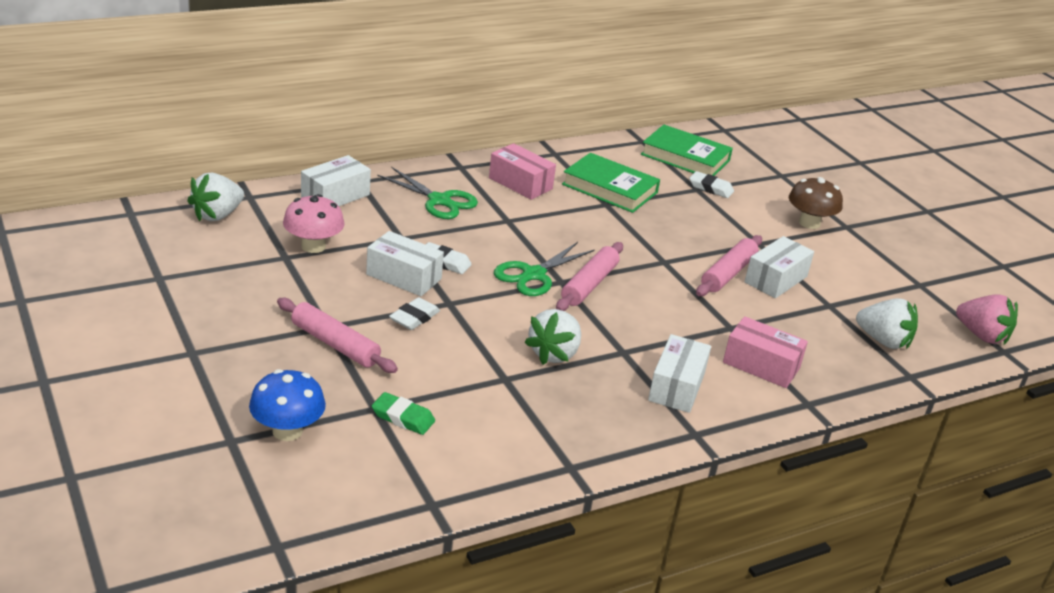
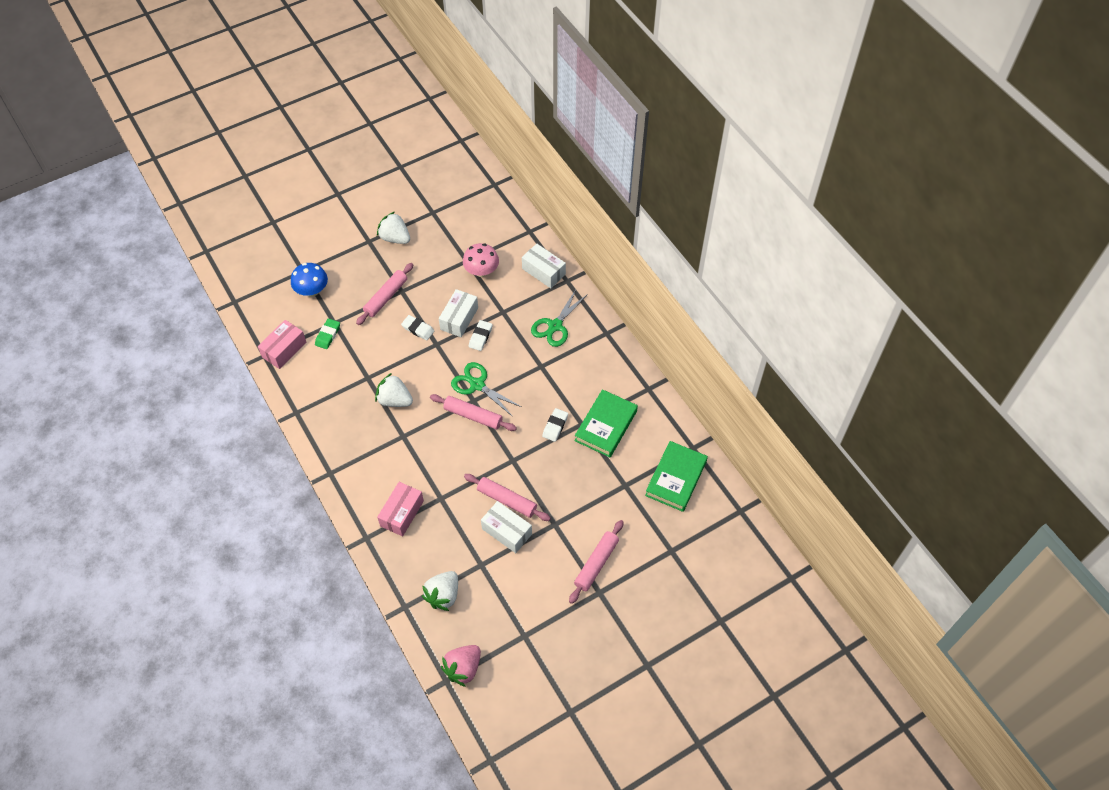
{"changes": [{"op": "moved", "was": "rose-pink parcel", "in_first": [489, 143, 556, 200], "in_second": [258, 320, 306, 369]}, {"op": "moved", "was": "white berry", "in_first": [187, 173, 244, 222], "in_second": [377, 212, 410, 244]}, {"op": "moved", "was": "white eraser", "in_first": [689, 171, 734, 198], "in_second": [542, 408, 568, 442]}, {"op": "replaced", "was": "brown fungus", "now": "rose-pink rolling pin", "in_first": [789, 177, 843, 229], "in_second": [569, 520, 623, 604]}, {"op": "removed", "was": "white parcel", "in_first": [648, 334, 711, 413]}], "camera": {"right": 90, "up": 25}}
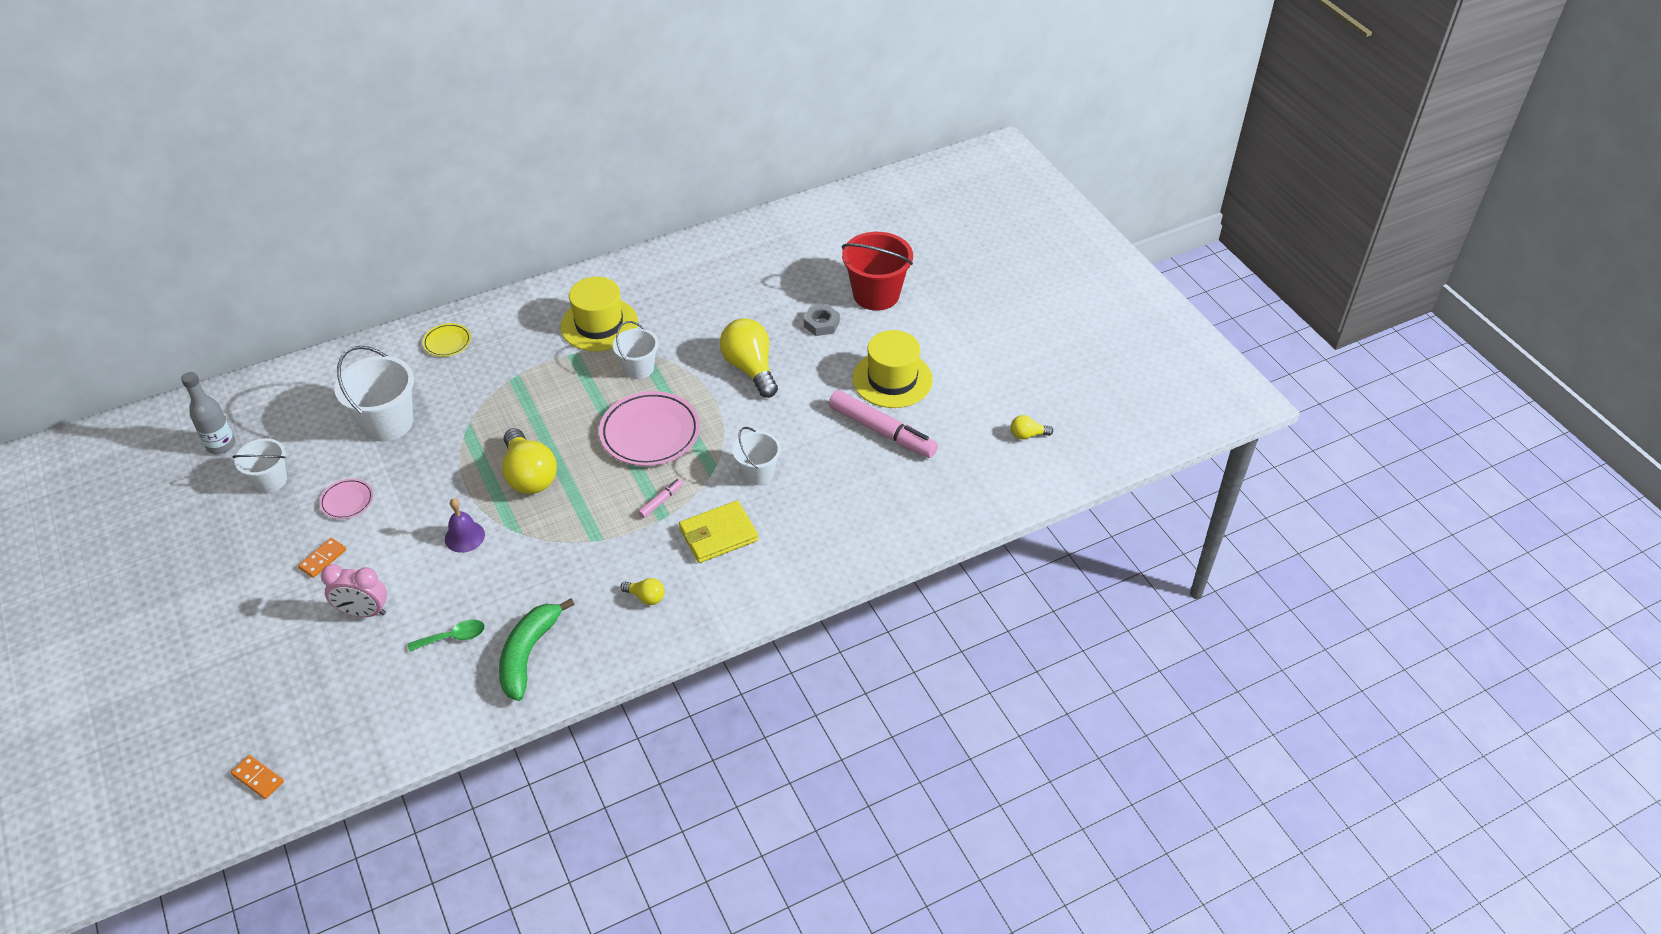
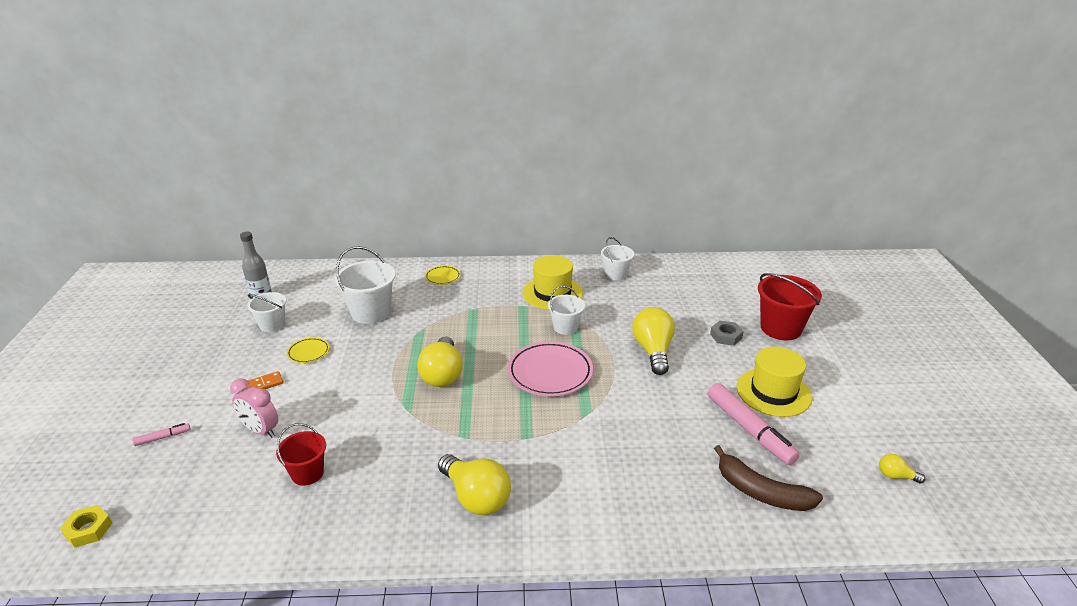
{"changes": [{"op": "replaced", "was": "bright orange domino", "now": "yellow hexagon nut", "in_first": [231, 755, 284, 799], "in_second": [60, 505, 112, 548]}, {"op": "moved", "was": "rose-pink marker pen", "in_first": [638, 479, 683, 518], "in_second": [132, 423, 190, 446]}, {"op": "replaced", "was": "green teaspoon", "now": "red bucket", "in_first": [408, 620, 485, 652], "in_second": [276, 423, 326, 486]}, {"op": "recoloured", "was": "rose-pink flat dish", "now": "yellow flat dish", "in_first": [319, 479, 373, 519], "in_second": [287, 337, 330, 363]}, {"op": "resized", "was": "yellow light bulb", "in_first": [620, 578, 664, 605], "in_second": [438, 454, 511, 515], "ratio": 2.11}, {"op": "moved", "was": "white bucket", "in_first": [732, 427, 781, 485], "in_second": [601, 237, 634, 280]}, {"op": "added", "now": "brown toy banana", "in_second": [714, 445, 823, 511]}, {"op": "removed", "was": "violet bell", "in_first": [445, 498, 485, 553]}, {"op": "removed", "was": "green toy banana", "in_first": [499, 598, 575, 701]}, {"op": "removed", "was": "yellow card wallet", "in_first": [679, 500, 758, 563]}], "camera": {"right": 25, "up": -15}}
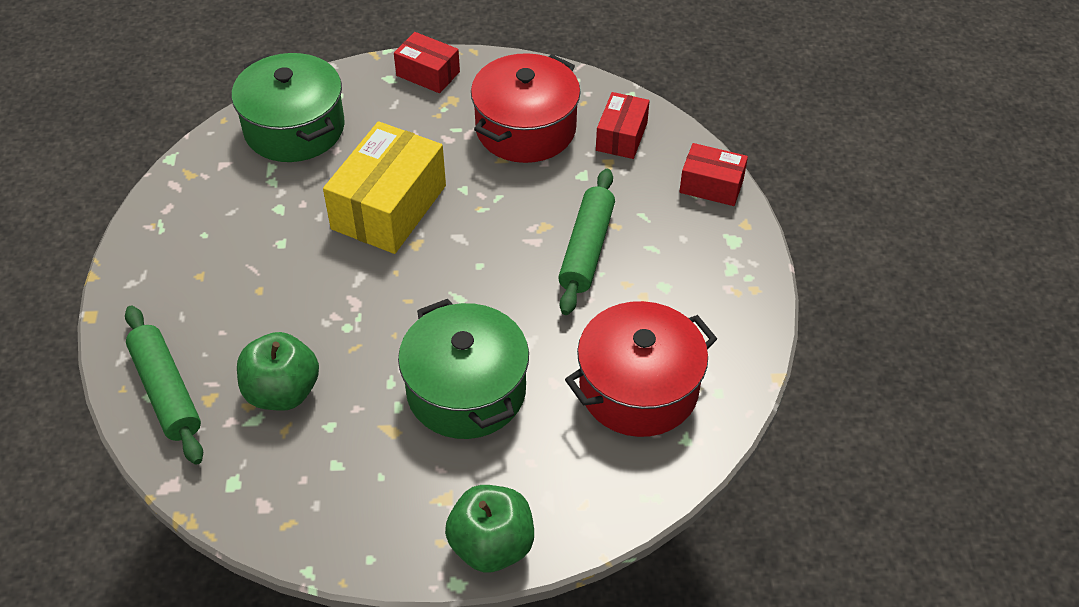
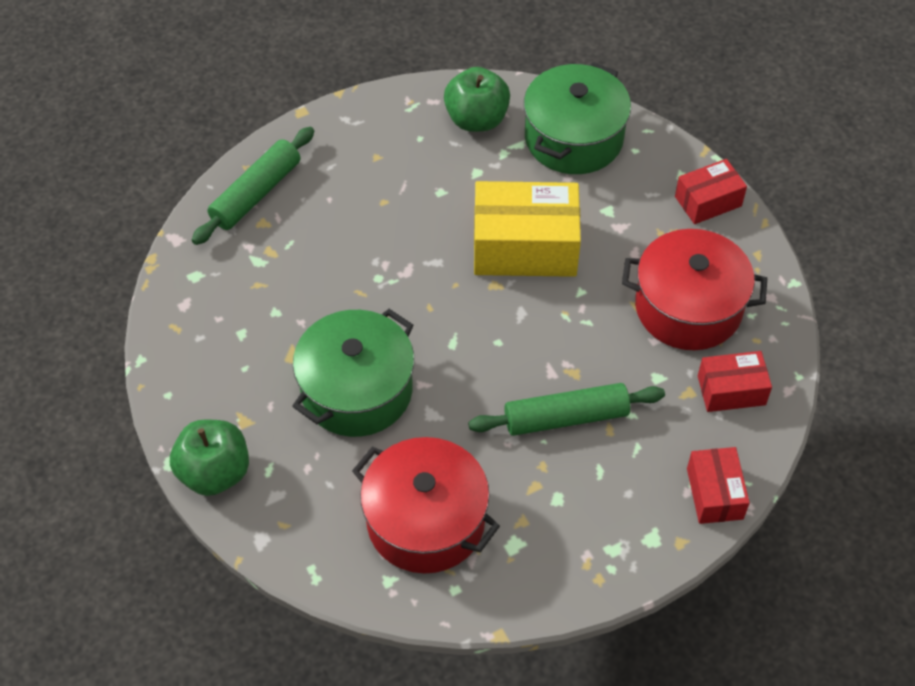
{"changes": [{"op": "moved", "was": "green apple fruit", "in_first": [237, 332, 319, 411], "in_second": [444, 67, 510, 132]}, {"op": "turned", "was": "red parcel", "in_first": [394, 32, 460, 93], "in_second": [675, 159, 747, 224], "clockwise": 60}], "camera": {"right": 65, "up": 5}}
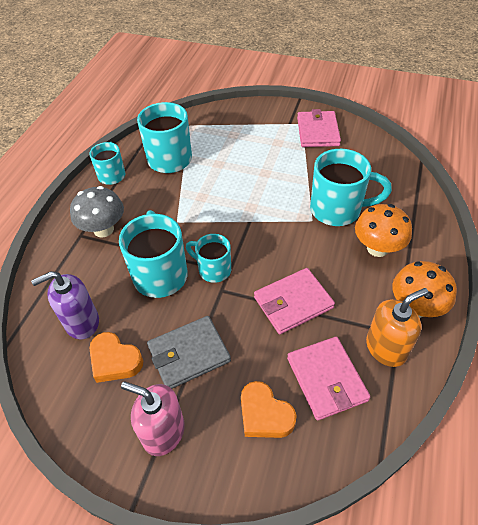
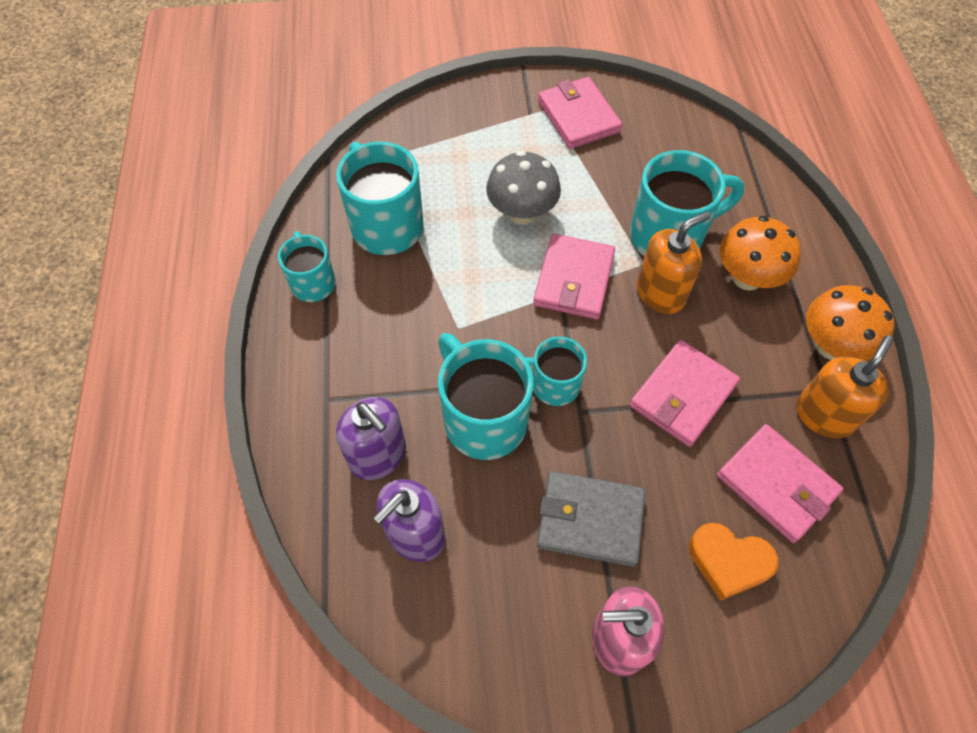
{"changes": [{"op": "added", "now": "violet soap pump", "in_second": [336, 397, 406, 480]}, {"op": "moved", "was": "gray fungus", "in_first": [70, 186, 124, 237], "in_second": [486, 151, 561, 225]}, {"op": "added", "now": "rose-pink card wallet", "in_second": [533, 234, 615, 320]}, {"op": "turned", "was": "gray card wallet", "in_first": [147, 316, 231, 389], "in_second": [537, 471, 646, 567], "clockwise": 60}, {"op": "added", "now": "bright orange soap pump", "in_second": [637, 211, 711, 314]}, {"op": "removed", "was": "bright orange love heart", "in_first": [89, 332, 143, 383]}], "camera": {"right": -25, "up": 10}}
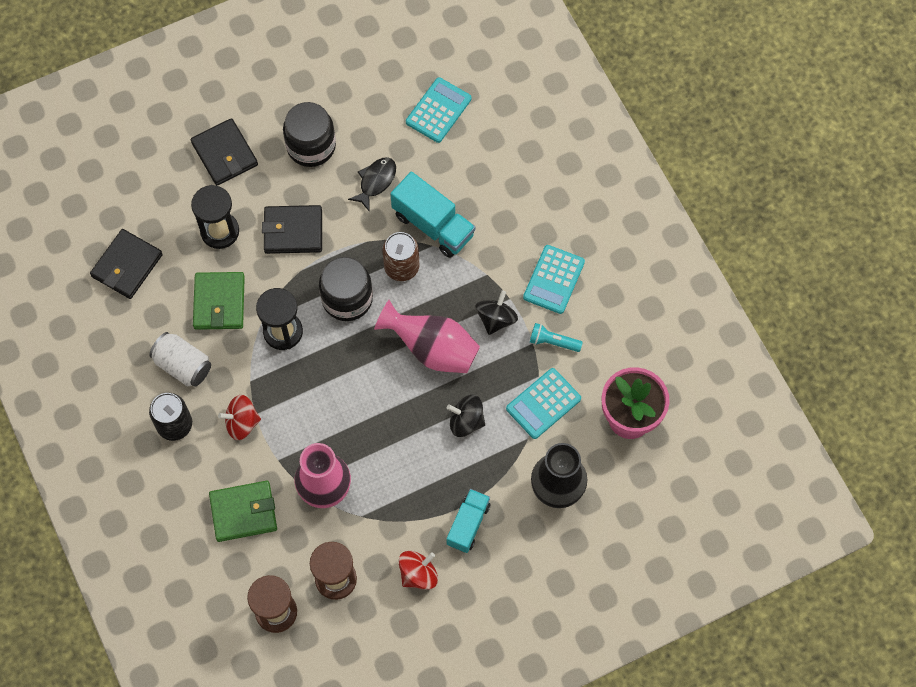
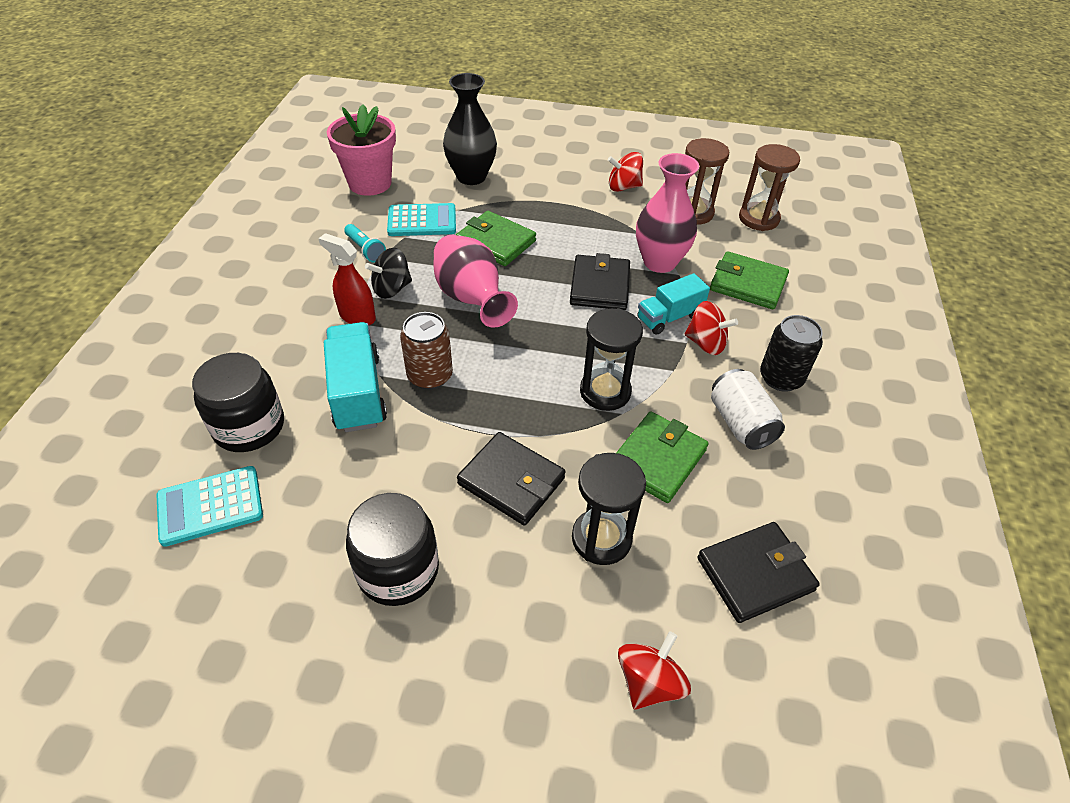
{"changes": [{"op": "moved", "was": "jet-black jam jar", "in_first": [319, 257, 373, 321], "in_second": [192, 353, 284, 452]}, {"op": "added", "now": "red spray cleaner", "in_second": [318, 233, 376, 325]}, {"op": "replaced", "was": "jet-black toy top", "now": "green card wallet", "in_first": [447, 395, 485, 437], "in_second": [456, 211, 536, 266]}, {"op": "moved", "was": "jet-black card wallet", "in_first": [191, 118, 258, 186], "in_second": [570, 253, 630, 310]}, {"op": "added", "now": "red toy top", "in_second": [618, 631, 691, 710]}, {"op": "moved", "was": "turquoise toy truck", "in_first": [447, 489, 491, 553], "in_second": [637, 273, 710, 335]}, {"op": "removed", "was": "jet-black fish figure", "in_first": [348, 157, 396, 212]}, {"op": "removed", "was": "turquoise calculator", "in_first": [523, 245, 585, 314]}], "camera": {"right": -145, "up": -20}}
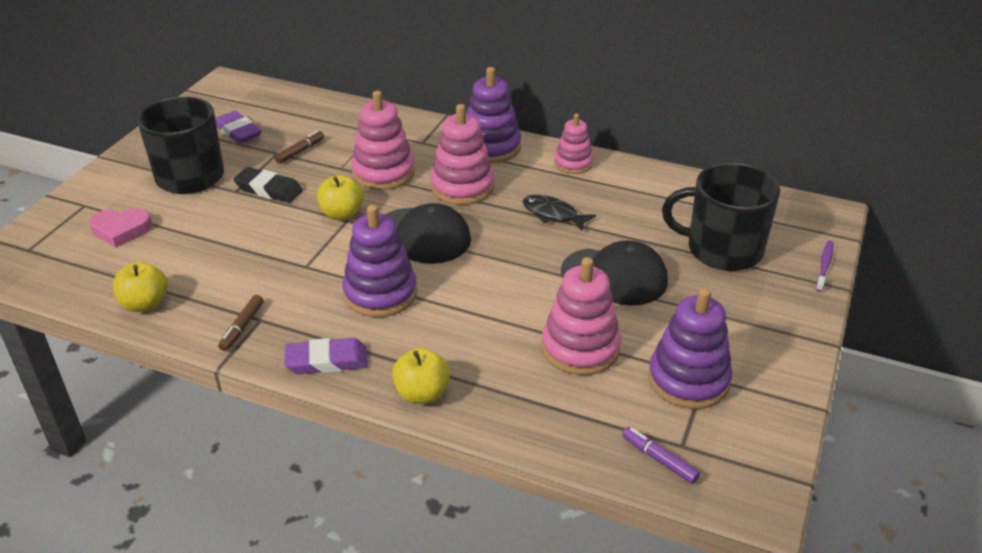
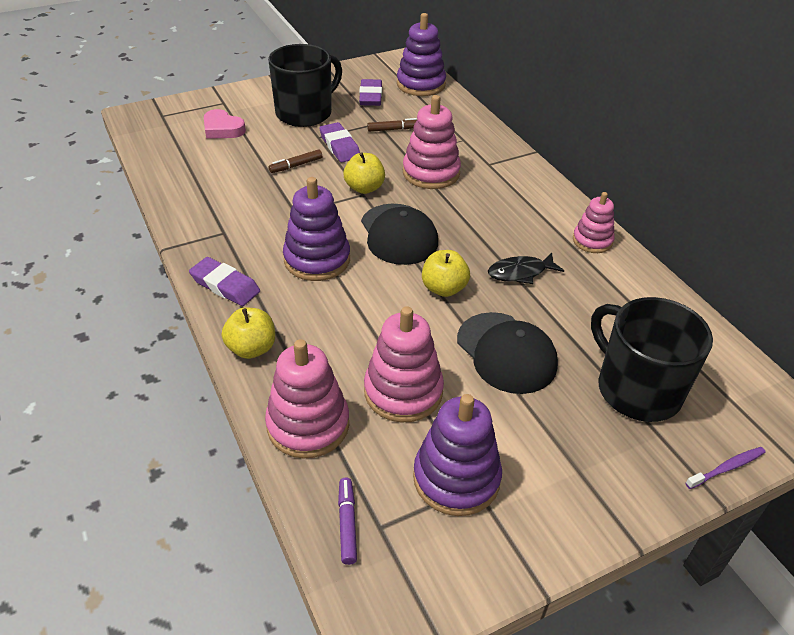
{"changes": [{"op": "moved", "was": "rose-pink stacking rings", "in_first": [430, 104, 495, 205], "in_second": [265, 339, 349, 459]}, {"op": "moved", "was": "brown marker pen", "in_first": [218, 295, 264, 351], "in_second": [268, 149, 322, 173]}, {"op": "recoloured", "was": "jet-black eraser", "now": "violet eraser", "in_first": [233, 167, 303, 203], "in_second": [319, 122, 360, 162]}, {"op": "moved", "was": "violet stacking rings", "in_first": [466, 67, 521, 163], "in_second": [397, 13, 446, 96]}, {"op": "moved", "was": "yellow apple fruit", "in_first": [113, 261, 168, 312], "in_second": [422, 250, 470, 297]}, {"op": "turned", "was": "jet-black fish figure", "in_first": [522, 195, 596, 231], "in_second": [488, 253, 564, 284], "clockwise": -90}], "camera": {"right": 40, "up": 5}}
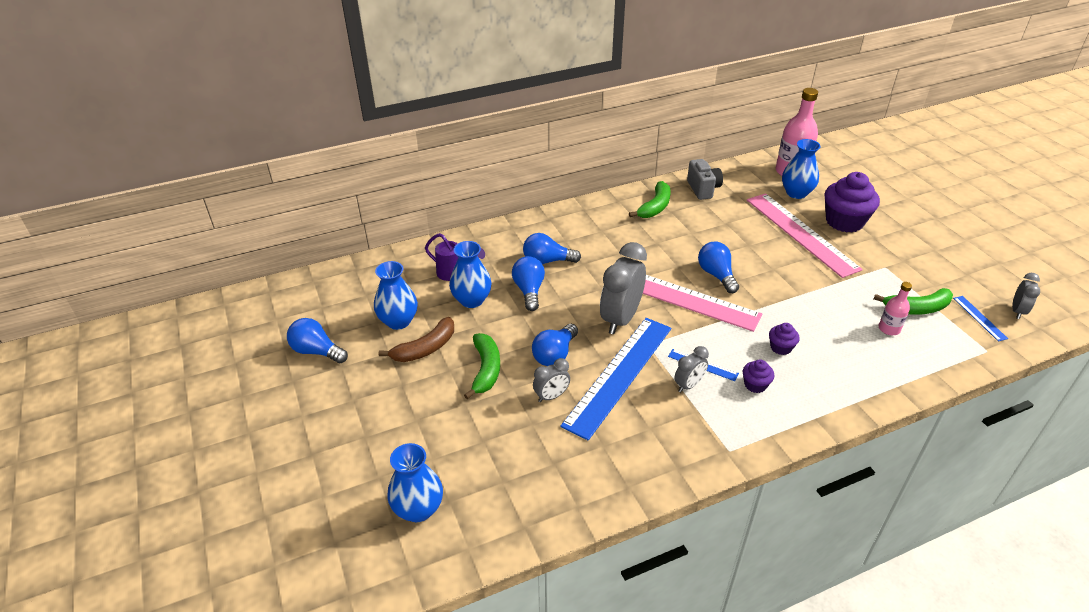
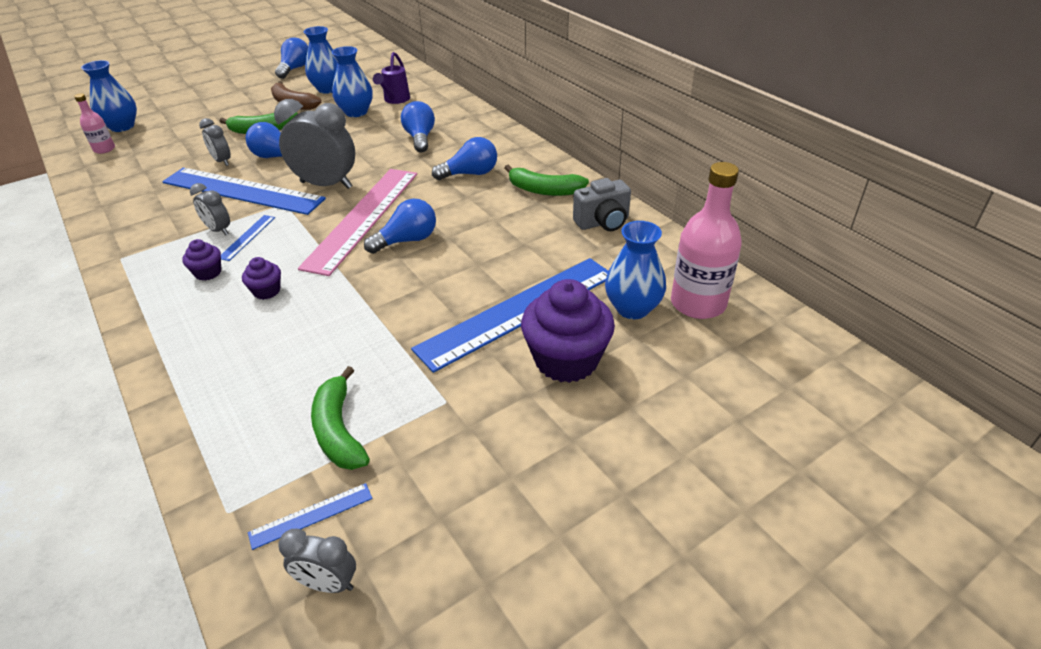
{"changes": [{"op": "moved", "was": "rose-pink drink bottle", "in_first": [879, 282, 912, 335], "in_second": [74, 93, 115, 154]}, {"op": "recoloured", "was": "rose-pink ruler", "now": "blue ruler", "in_first": [747, 193, 863, 278], "in_second": [411, 258, 608, 373]}, {"op": "moved", "was": "blue light bulb", "in_first": [512, 256, 545, 311], "in_second": [432, 137, 497, 180]}], "camera": {"right": 80, "up": 0}}
